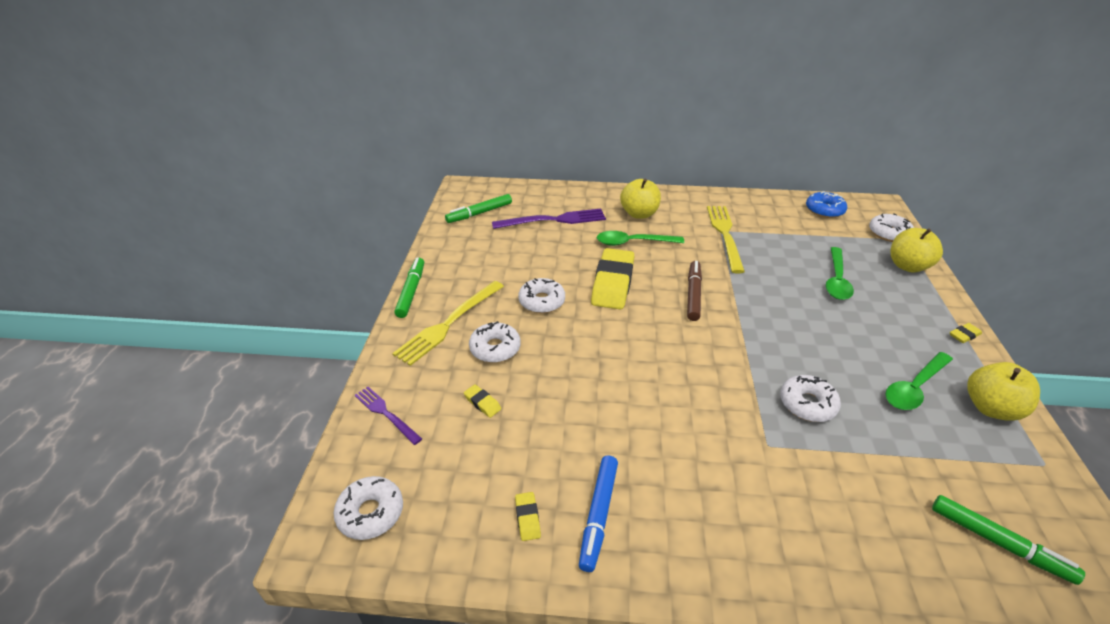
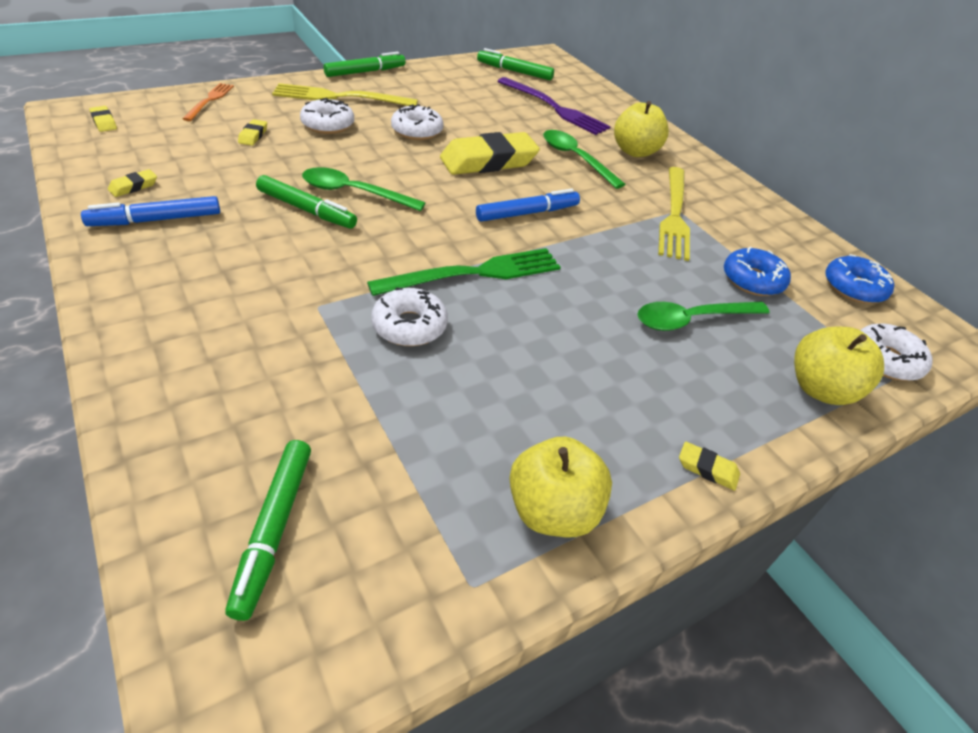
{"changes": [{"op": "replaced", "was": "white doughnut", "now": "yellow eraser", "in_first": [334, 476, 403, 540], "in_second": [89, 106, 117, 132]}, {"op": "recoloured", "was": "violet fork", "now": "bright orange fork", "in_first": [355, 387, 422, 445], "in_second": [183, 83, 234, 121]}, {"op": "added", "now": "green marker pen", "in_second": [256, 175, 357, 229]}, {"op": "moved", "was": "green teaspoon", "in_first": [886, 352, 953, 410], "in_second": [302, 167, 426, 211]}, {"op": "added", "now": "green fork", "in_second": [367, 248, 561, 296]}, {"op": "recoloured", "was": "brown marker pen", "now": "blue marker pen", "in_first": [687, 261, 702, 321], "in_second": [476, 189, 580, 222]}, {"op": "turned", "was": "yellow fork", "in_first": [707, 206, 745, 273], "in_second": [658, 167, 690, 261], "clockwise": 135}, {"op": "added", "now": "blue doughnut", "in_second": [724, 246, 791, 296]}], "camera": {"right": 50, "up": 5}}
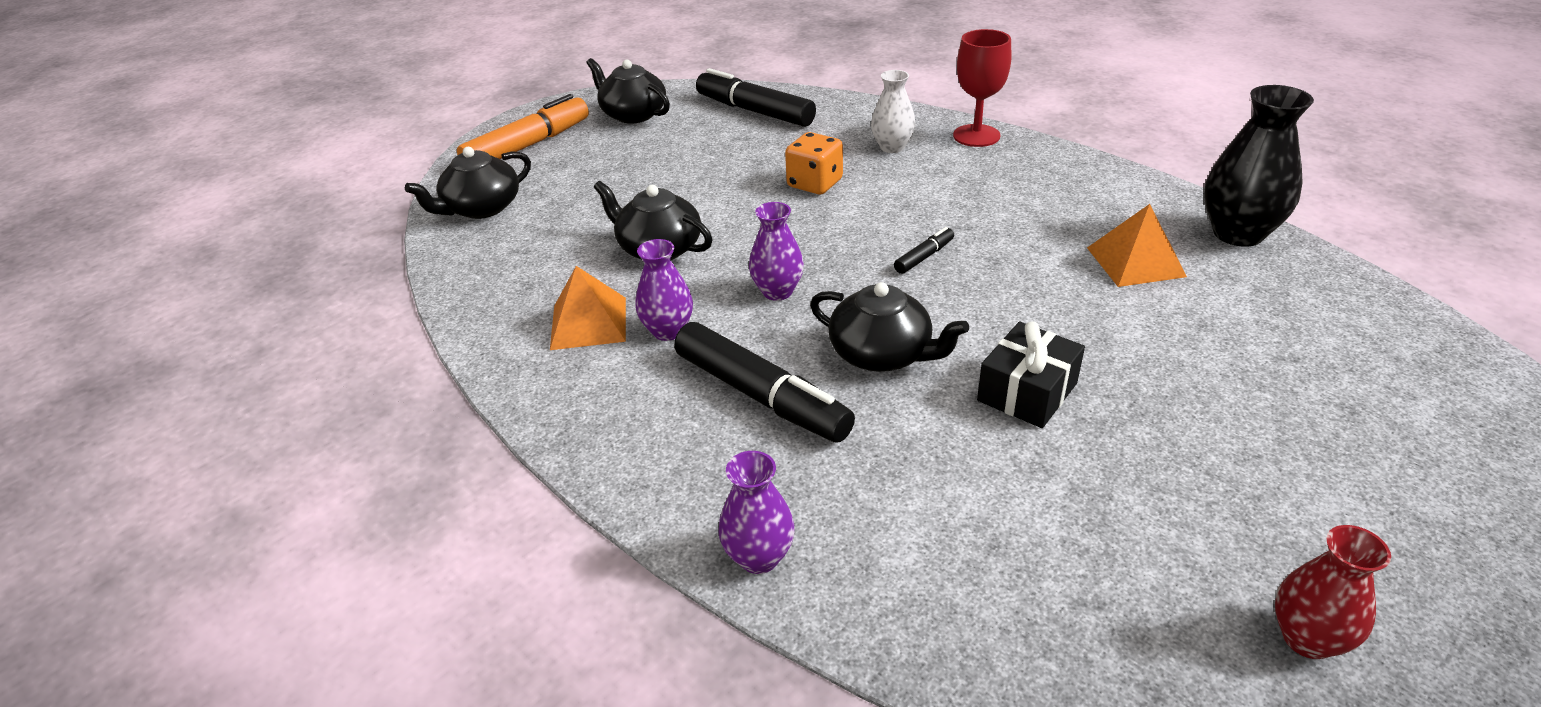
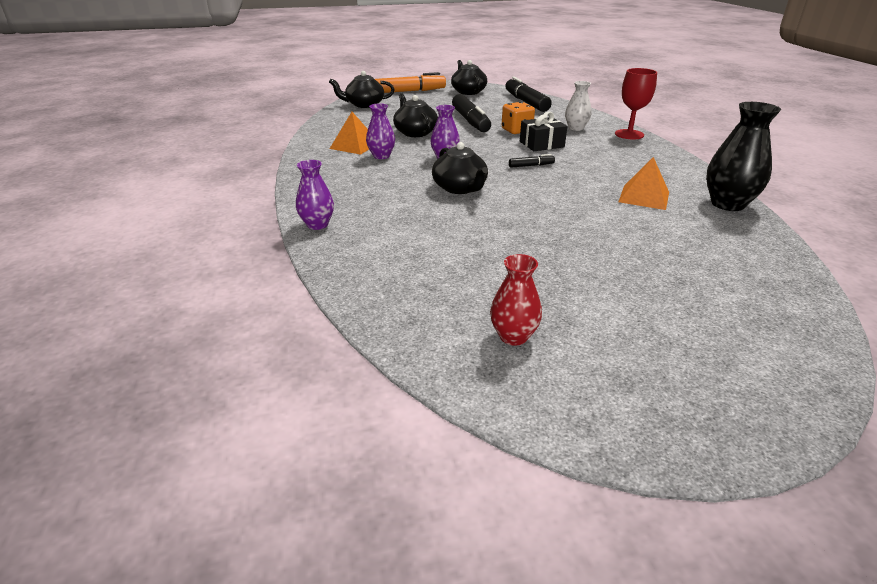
{"changes": [{"op": "moved", "was": "jet-black marker pen", "in_first": [674, 322, 855, 443], "in_second": [452, 94, 491, 132]}, {"op": "moved", "was": "jet-black present", "in_first": [977, 321, 1085, 428], "in_second": [520, 111, 568, 151]}], "camera": {"right": 30, "up": -5}}
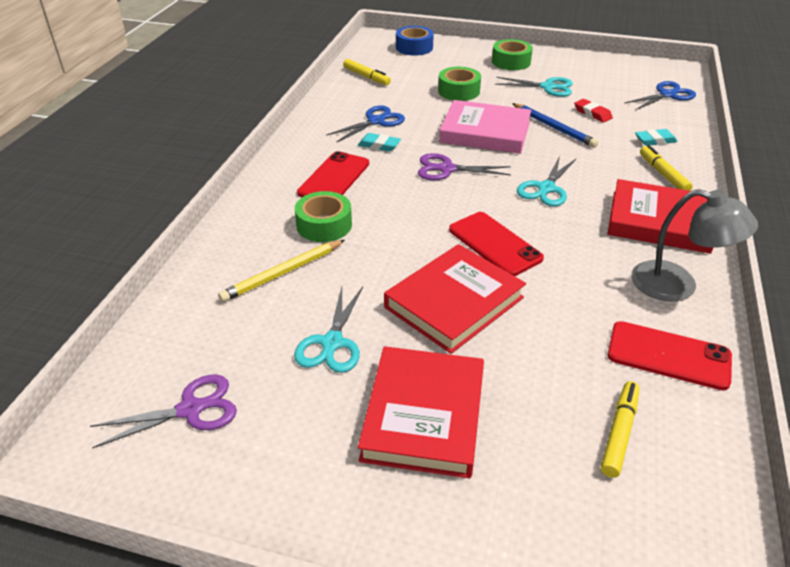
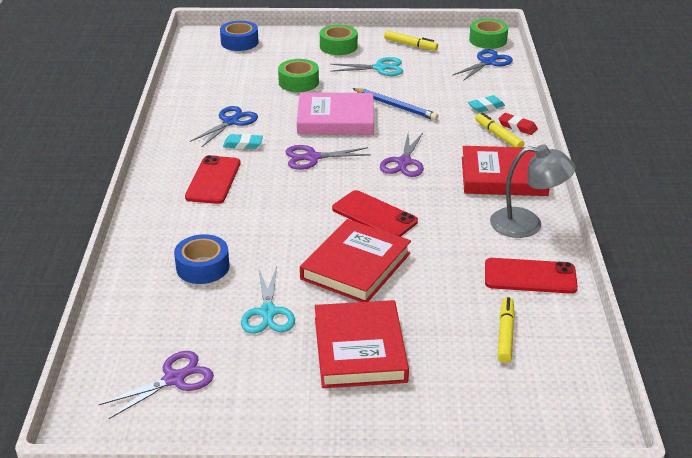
{"changes": [{"op": "replaced", "was": "yellow wooden pencil", "now": "blue tape", "in_first": [218, 240, 345, 302], "in_second": [174, 234, 229, 284]}, {"op": "recoloured", "was": "turquoise pair of scissors", "now": "violet pair of scissors", "in_first": [517, 156, 576, 206], "in_second": [380, 133, 424, 177]}, {"op": "moved", "was": "yellow marker pen", "in_first": [343, 59, 391, 85], "in_second": [384, 30, 438, 51]}, {"op": "moved", "was": "green tape", "in_first": [295, 191, 352, 242], "in_second": [469, 19, 508, 49]}, {"op": "moved", "was": "red eraser", "in_first": [574, 99, 613, 123], "in_second": [498, 113, 538, 135]}], "camera": {"right": -15, "up": -5}}
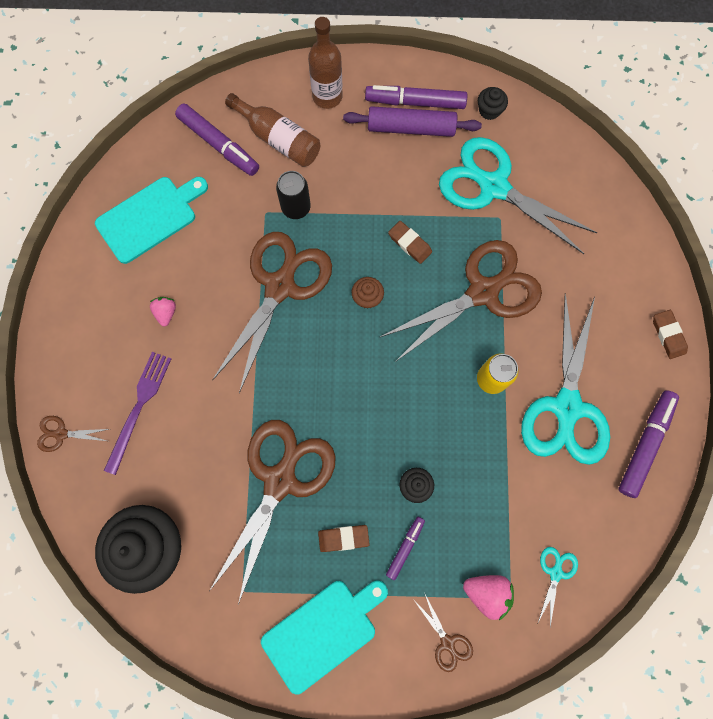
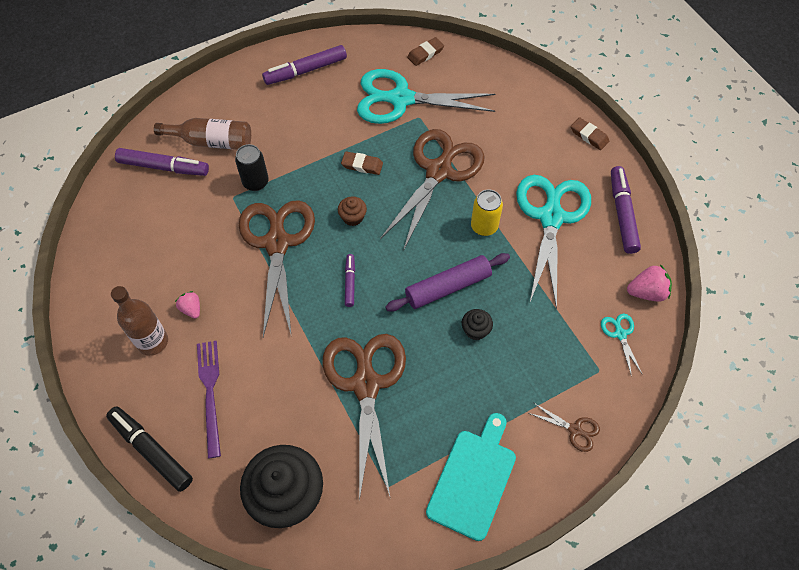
{"changes": [{"op": "replaced", "was": "brown pair of scissors", "now": "jet-black marker pen", "in_first": [37, 416, 109, 452], "in_second": [106, 406, 193, 492]}, {"op": "moved", "was": "brown drink bottle", "in_first": [308, 17, 342, 109], "in_second": [111, 286, 168, 356]}, {"op": "moved", "was": "violet marker pen", "in_first": [386, 517, 425, 580], "in_second": [345, 254, 355, 307]}, {"op": "moved", "was": "violet rolling pin", "in_first": [343, 106, 482, 137], "in_second": [385, 253, 510, 312]}, {"op": "moved", "was": "brown eraser", "in_first": [318, 525, 370, 552], "in_second": [407, 37, 444, 66]}, {"op": "turned", "was": "turquoise pair of scissors", "in_first": [521, 293, 610, 465], "in_second": [516, 175, 591, 309], "clockwise": -150}, {"op": "moved", "was": "rose-pink berry", "in_first": [463, 575, 514, 620], "in_second": [627, 264, 672, 302]}, {"op": "removed", "was": "turquoise bread board", "in_first": [95, 177, 208, 264]}, {"op": "removed", "was": "jet-black muffin", "in_first": [478, 87, 508, 120]}], "camera": {"right": -30, "up": -15}}
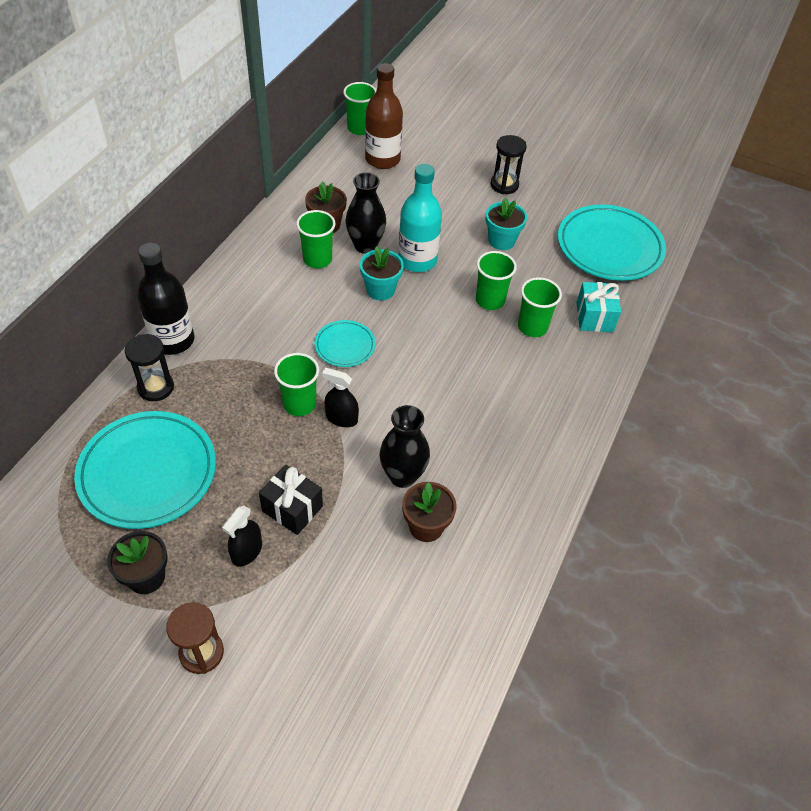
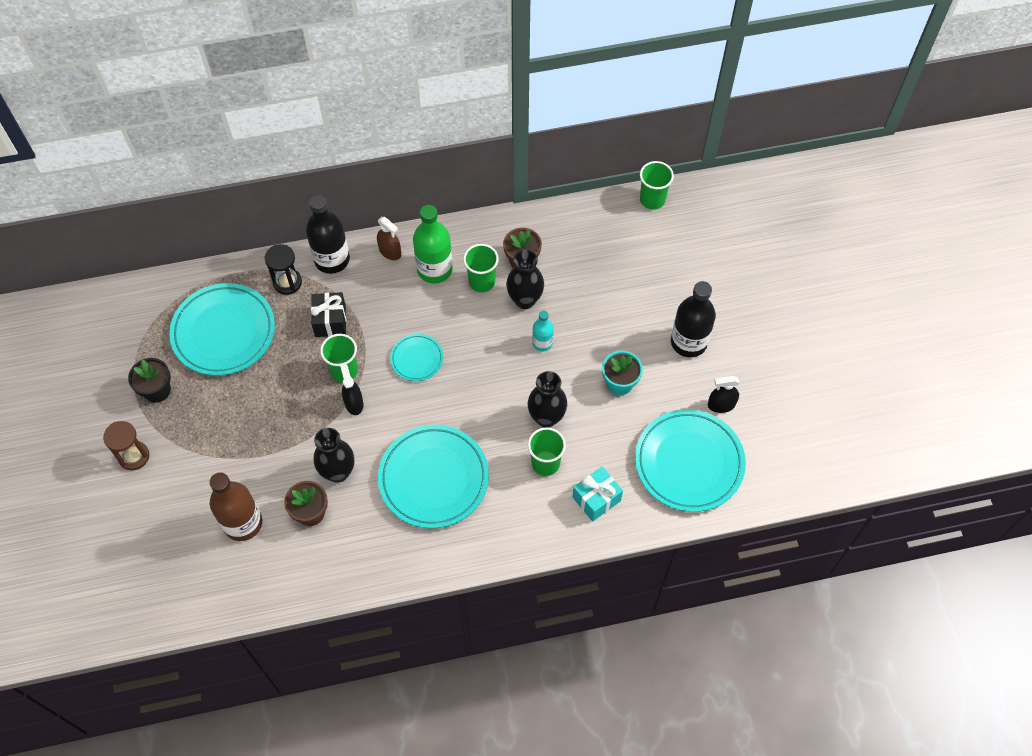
{"changes": [{"op": "moved", "was": "brown drink bottle", "in_first": [365, 63, 403, 169], "in_second": [209, 473, 262, 541]}, {"op": "moved", "was": "jet-black present", "in_first": [259, 465, 323, 535], "in_second": [311, 292, 346, 337]}, {"op": "added", "now": "brown spray cleaner", "in_second": [377, 217, 401, 260]}, {"op": "added", "now": "turquoise flat dish", "in_second": [378, 425, 489, 528]}, {"op": "added", "now": "green drink bottle", "in_second": [413, 205, 453, 283]}, {"op": "replaced", "was": "green tumbler", "now": "jet-black tall vase", "in_first": [476, 251, 517, 310], "in_second": [528, 371, 567, 428]}, {"op": "resized", "was": "turquoise drink bottle", "in_first": [398, 164, 442, 272], "in_second": [532, 311, 554, 352], "ratio": 0.55}, {"op": "replaced", "was": "jet-black hourglass", "now": "jet-black drink bottle", "in_first": [491, 135, 527, 194], "in_second": [671, 281, 716, 357]}, {"op": "moved", "was": "jet-black spray cleaner", "in_first": [222, 506, 262, 567], "in_second": [708, 376, 739, 413]}, {"op": "removed", "was": "turquoise potted plant", "in_first": [360, 246, 404, 300]}], "camera": {"right": 55, "up": 10}}
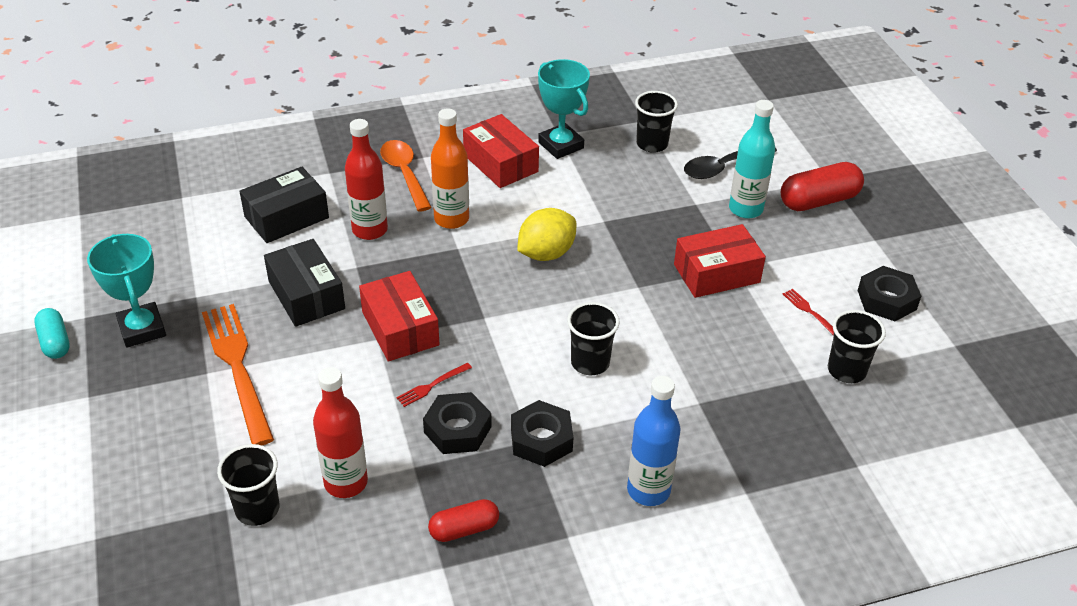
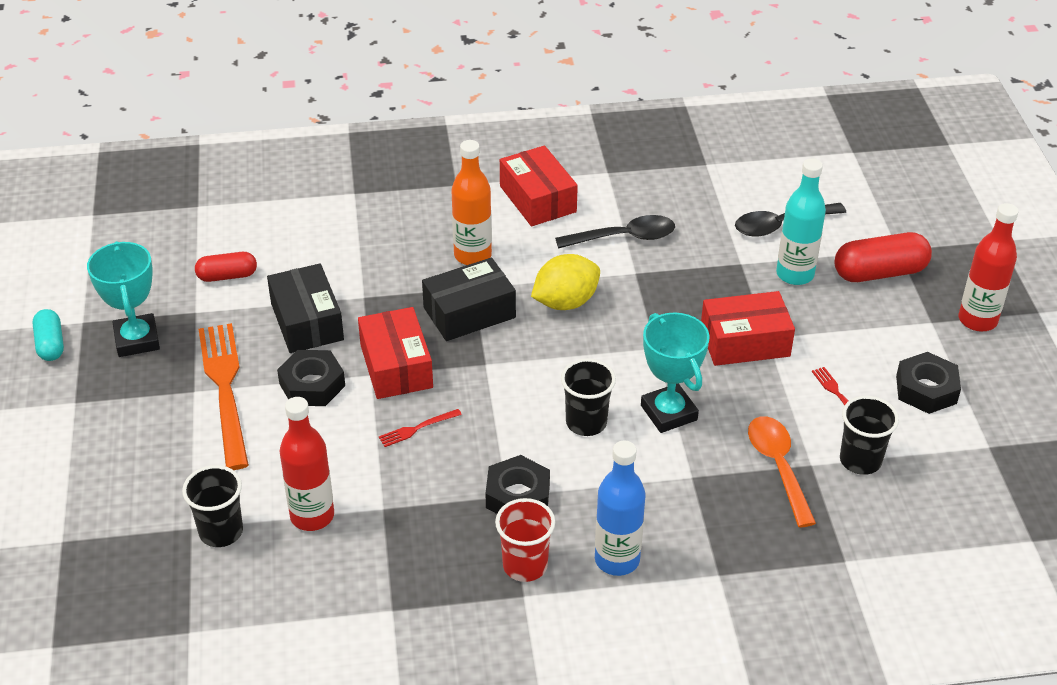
{"changes": [{"op": "moved", "was": "red pill shape", "in_first": [428, 499, 499, 542], "in_second": [195, 252, 257, 282]}, {"op": "moved", "was": "jet-black hexagon nut", "in_first": [423, 392, 492, 454], "in_second": [277, 350, 345, 406]}, {"op": "moved", "was": "jet-black parcel", "in_first": [239, 167, 329, 243], "in_second": [422, 257, 516, 341]}, {"op": "added", "now": "red tumbler", "in_second": [495, 498, 555, 582]}, {"op": "added", "now": "jet-black teaspoon", "in_second": [555, 215, 675, 249]}, {"op": "moved", "was": "turquoise prize cup", "in_first": [538, 59, 590, 159], "in_second": [641, 312, 710, 433]}, {"op": "moved", "was": "bright orange teaspoon", "in_first": [380, 140, 432, 212], "in_second": [748, 416, 816, 528]}, {"op": "moved", "was": "red drink bottle", "in_first": [345, 119, 388, 240], "in_second": [958, 203, 1018, 332]}, {"op": "removed", "was": "jet-black tumbler", "in_first": [635, 91, 678, 153]}], "camera": {"right": 10, "up": 0}}
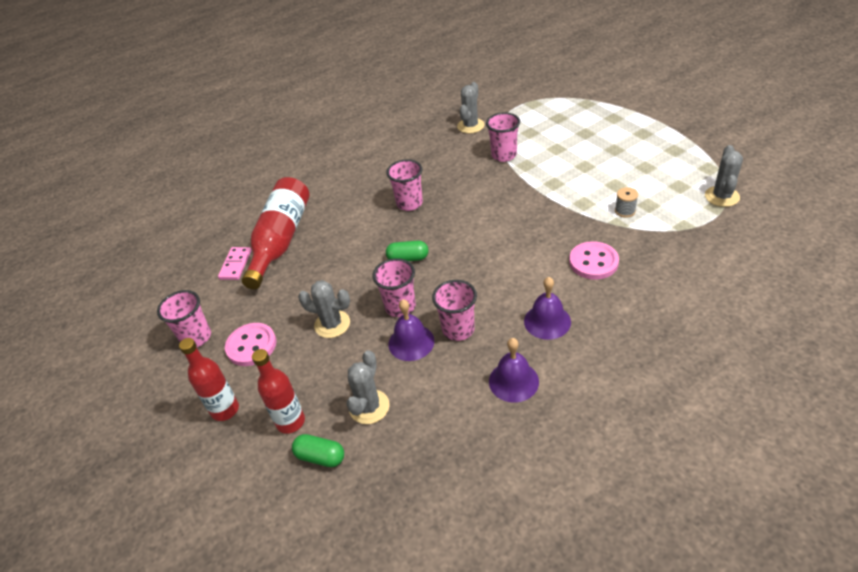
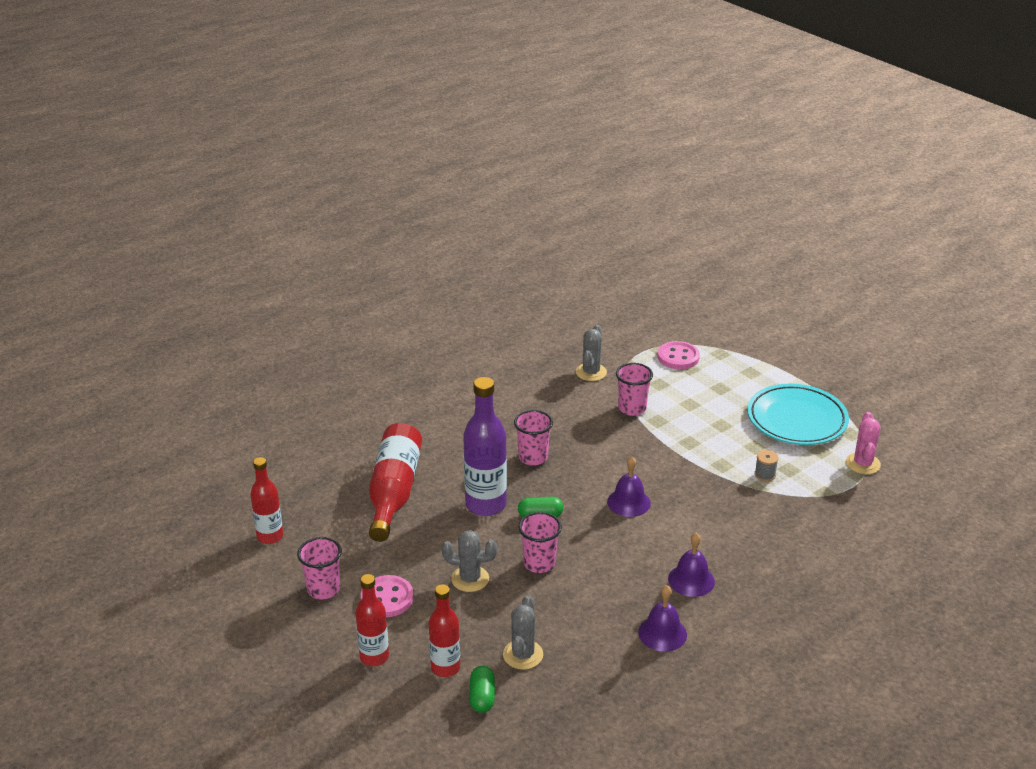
{"changes": [{"op": "added", "now": "red drink bottle", "in_second": [250, 457, 283, 544]}, {"op": "added", "now": "violet drink bottle", "in_second": [463, 377, 507, 516]}, {"op": "turned", "was": "green pill shape", "in_first": [292, 434, 344, 467], "in_second": [470, 666, 495, 713], "clockwise": 75}, {"op": "moved", "was": "violet bell", "in_first": [388, 299, 434, 361], "in_second": [607, 456, 651, 517]}, {"op": "moved", "was": "rose-pink shirt button", "in_first": [569, 241, 619, 279], "in_second": [657, 341, 700, 369]}, {"op": "added", "now": "turquoise flat dish", "in_second": [747, 384, 849, 445]}, {"op": "recoloured", "was": "gray saguaro cactus", "now": "rose-pink saguaro cactus", "in_first": [705, 145, 743, 207], "in_second": [846, 412, 881, 474]}, {"op": "removed", "was": "rose-pink domino", "in_first": [218, 247, 251, 280]}, {"op": "removed", "was": "rose-pink tumbler", "in_first": [432, 280, 477, 341]}], "camera": {"right": -10, "up": -10}}
